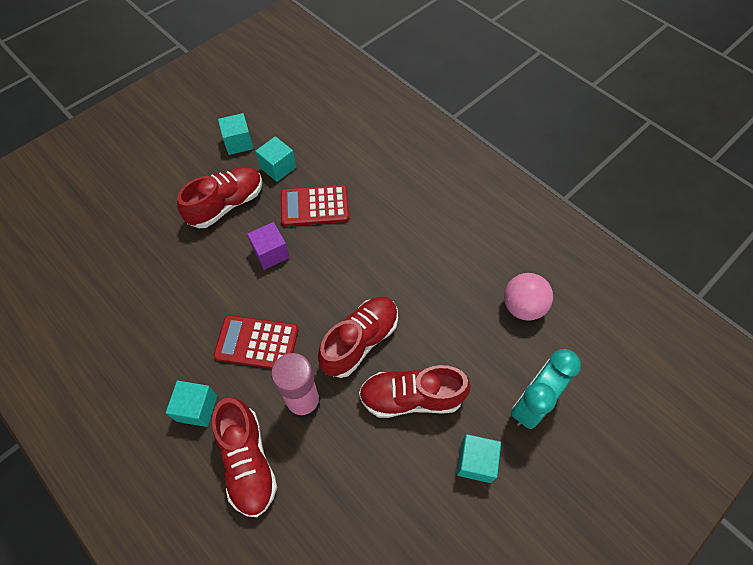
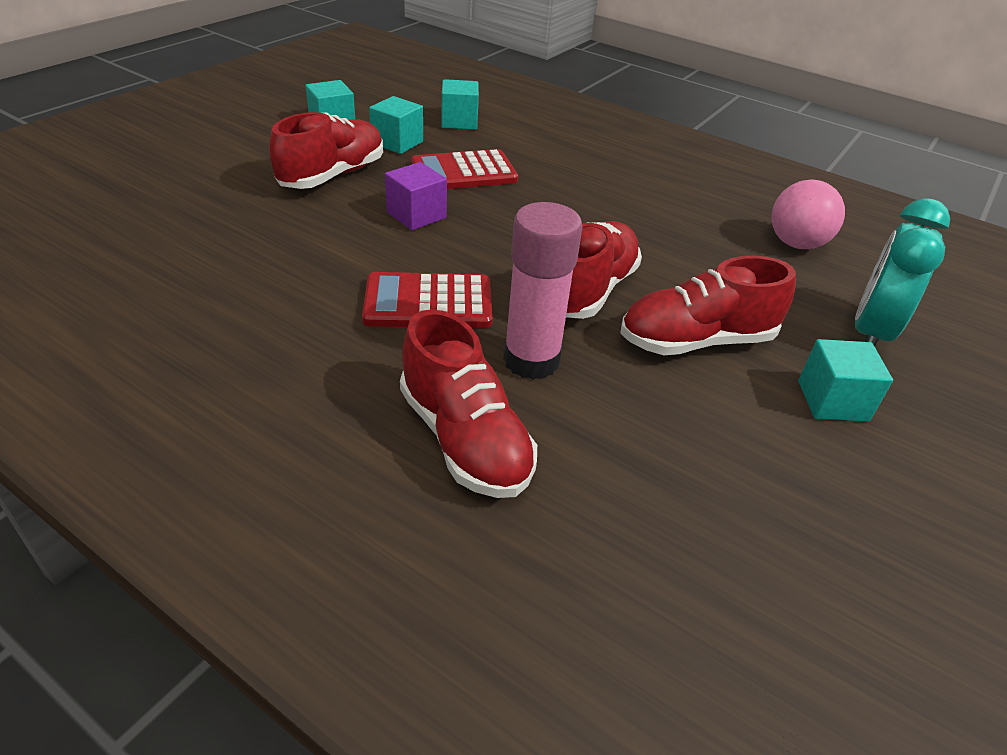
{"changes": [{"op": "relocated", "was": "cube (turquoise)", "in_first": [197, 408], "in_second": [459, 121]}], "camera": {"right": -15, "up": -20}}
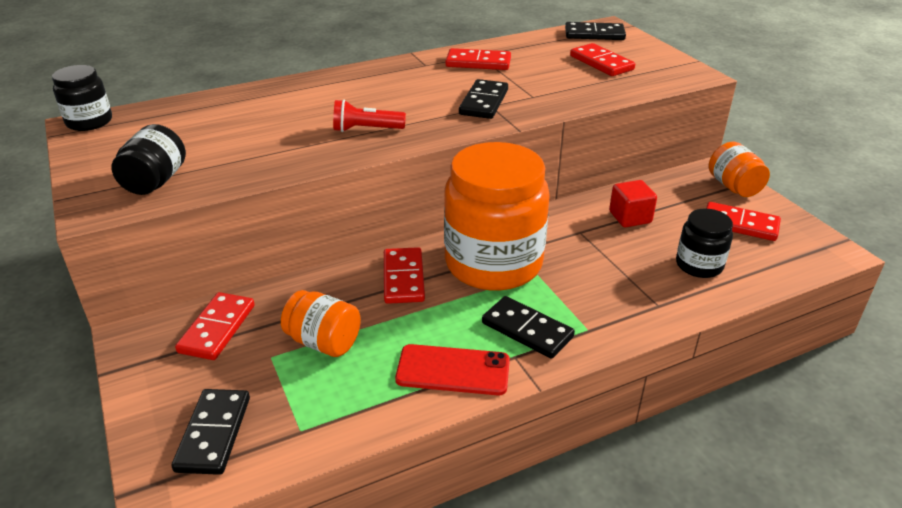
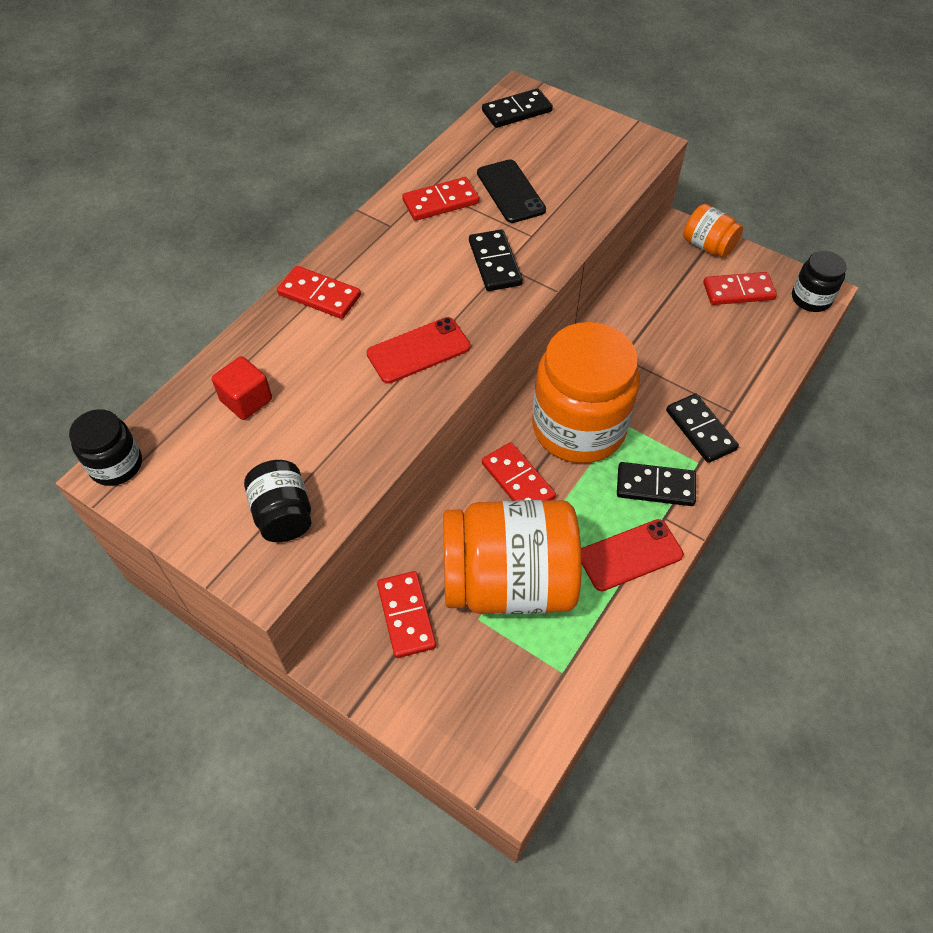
{"changes": [{"op": "relocated", "was": "domino (black)", "in_first": [214, 434], "in_second": [700, 430]}, {"op": "size", "was": "jar (orange)", "in_first": [324, 342], "in_second": [508, 581], "ratio": 2.09}, {"op": "exchanged", "was": "flashlight (red)", "now": "phone (red)", "in_first": [366, 129], "in_second": [418, 350]}, {"op": "relocated", "was": "domino (red)", "in_first": [601, 63], "in_second": [319, 295]}, {"op": "relocated", "was": "cube (red)", "in_first": [630, 217], "in_second": [246, 400]}, {"op": "relocated", "was": "jar (black)", "in_first": [699, 265], "in_second": [811, 298]}, {"op": "appeared", "now": "phone (black)", "in_second": [511, 191]}], "camera": {"right": -30, "up": 20}}
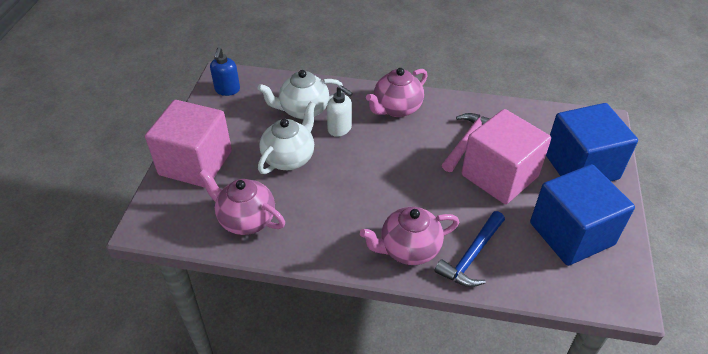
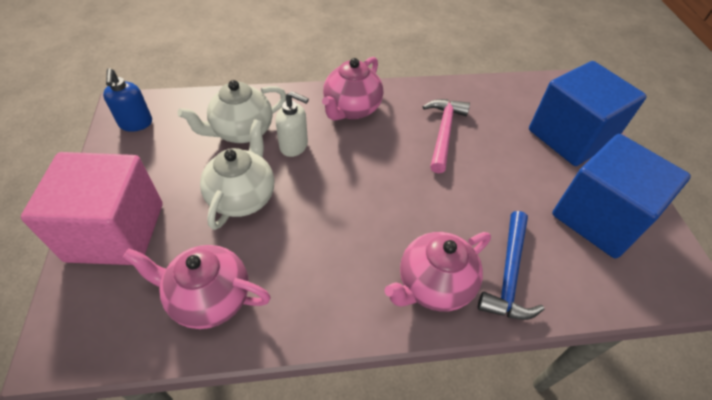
{"changes": [{"op": "missing", "was": "cube (pink)", "in_first": [499, 176]}], "camera": {"right": -20, "up": 5}}
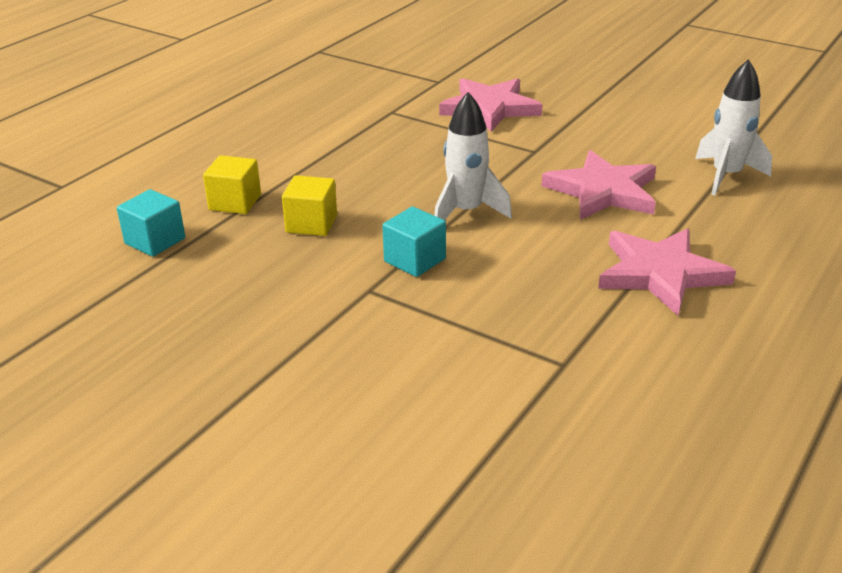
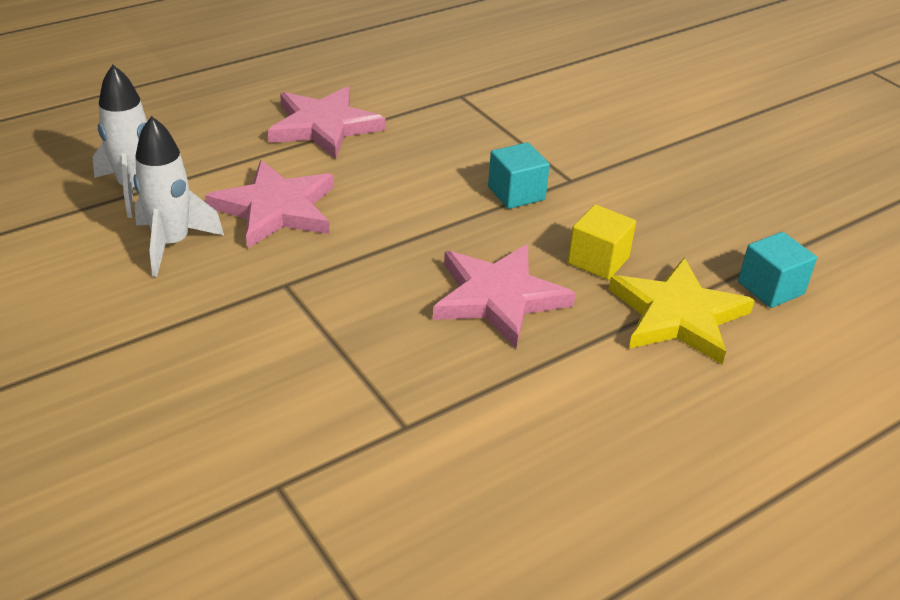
{"changes": [{"op": "exchanged", "was": "cube (yellow)", "now": "star (yellow)", "in_first": [235, 202], "in_second": [677, 315]}, {"op": "relocated", "was": "rocket (white)", "in_first": [466, 212], "in_second": [172, 244]}, {"op": "relocated", "was": "star (pink)", "in_first": [490, 108], "in_second": [498, 298]}], "camera": {"right": -160, "up": 5}}
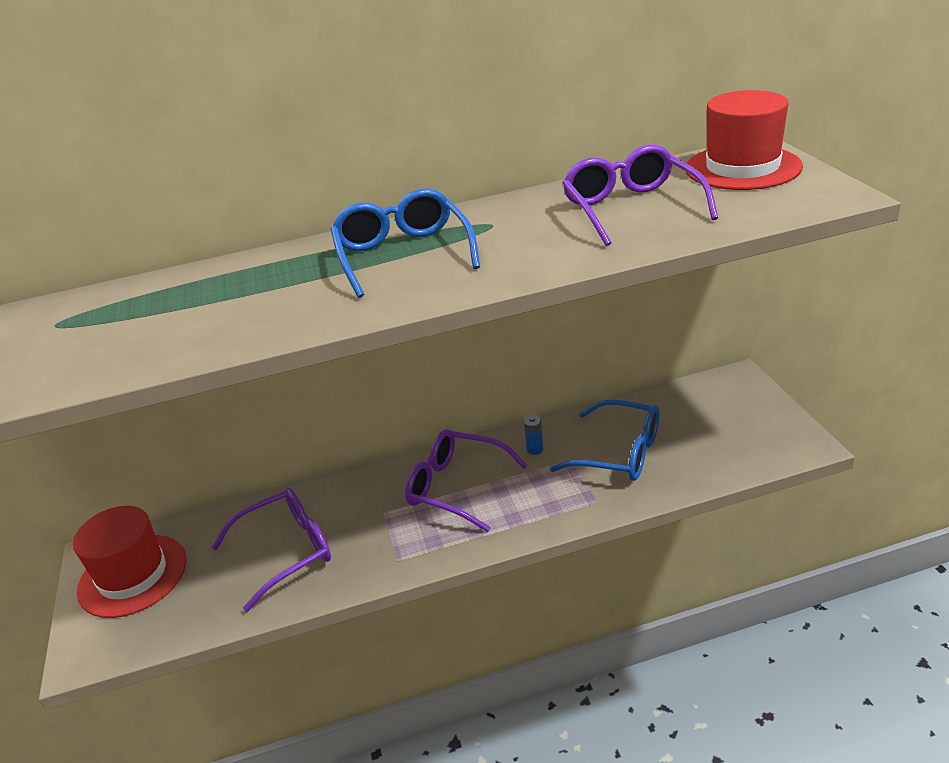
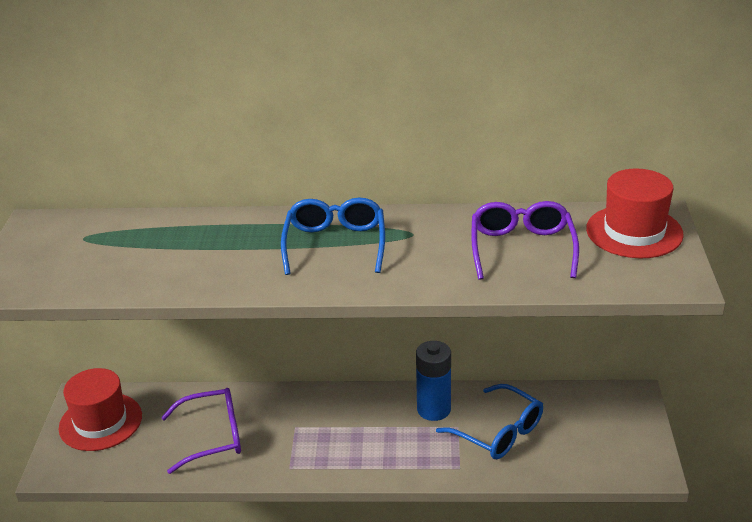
{"changes": [{"op": "missing", "was": "glasses (purple)", "in_first": [456, 487]}, {"op": "size", "was": "battery (blue)", "in_first": [535, 449], "in_second": [433, 409], "ratio": 2.37}], "camera": {"right": 15, "up": 0}}
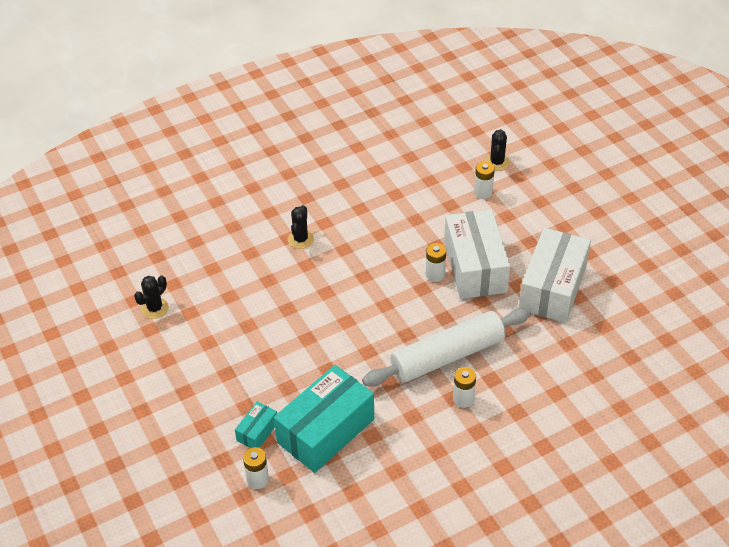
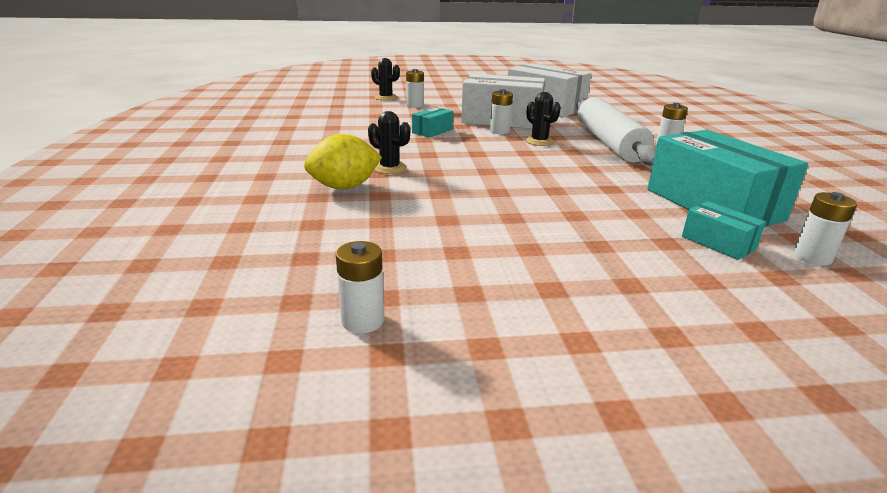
{"changes": [{"op": "relocated", "was": "cactus (black)", "in_first": [155, 308], "in_second": [539, 141]}, {"op": "appeared", "now": "lemon (yellow)", "in_second": [344, 187]}, {"op": "appeared", "now": "battery (white)", "in_second": [363, 321]}, {"op": "appeared", "now": "box (turquoise)", "in_second": [432, 131]}], "camera": {"right": -70, "up": -20}}
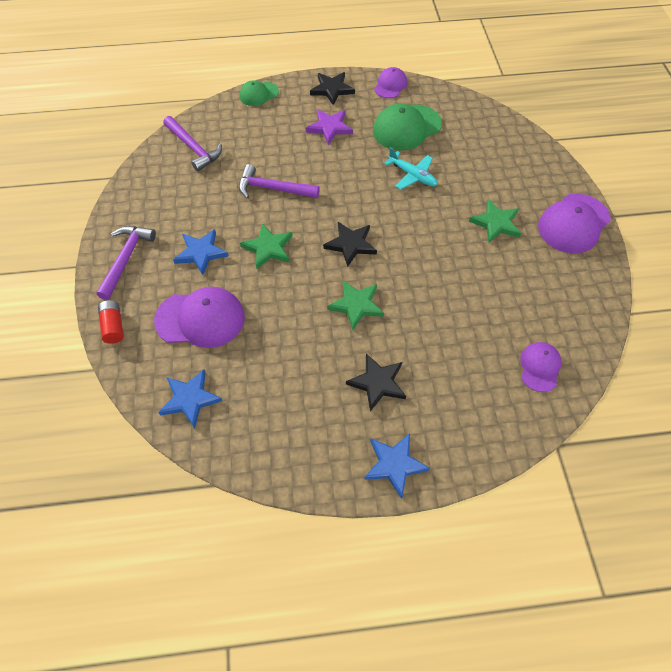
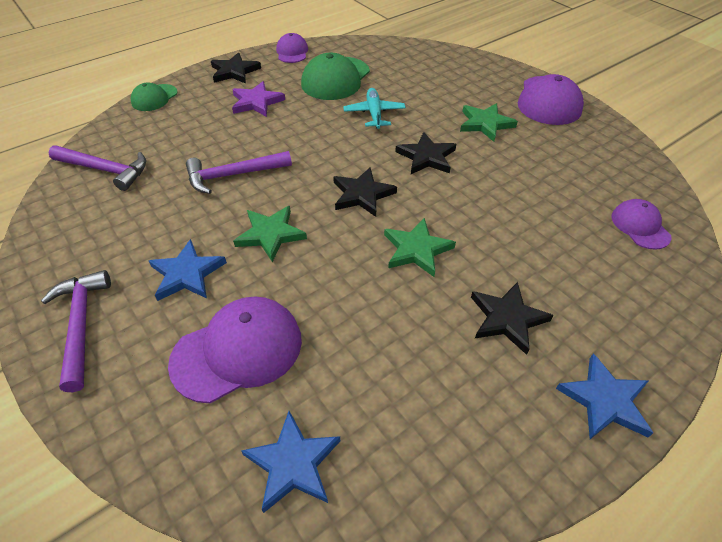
{"changes": [{"op": "missing", "was": "battery (red)", "in_first": [113, 326]}, {"op": "spun", "was": "plane (turquoise)", "in_first": [412, 175], "in_second": [374, 113], "clockwise": -105}, {"op": "appeared", "now": "star (black)", "in_second": [426, 157]}], "camera": {"right": -30, "up": -10}}
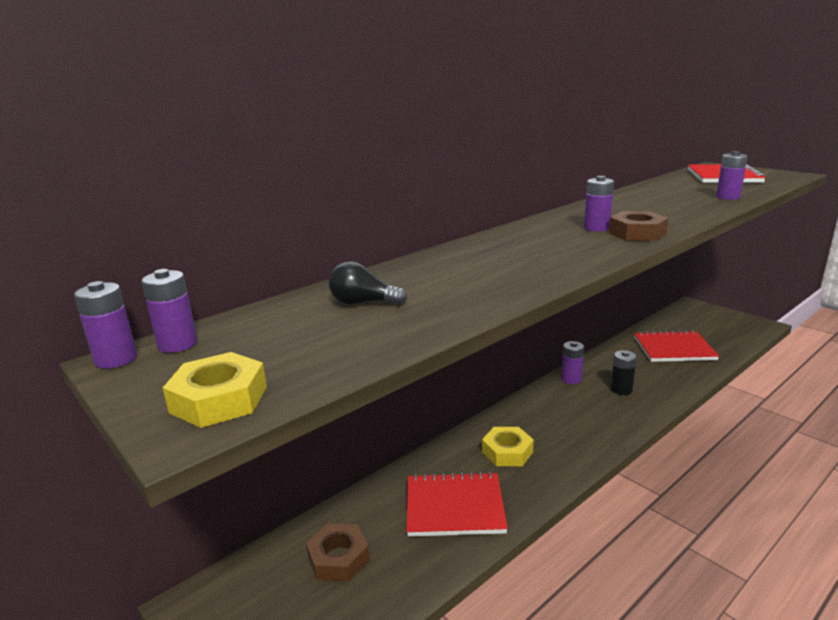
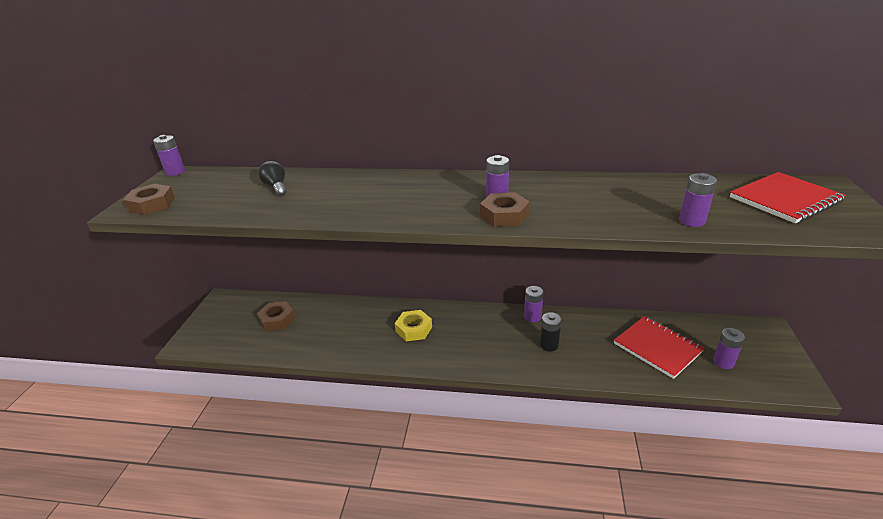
{"changes": [{"op": "relocated", "was": "battery (purple)", "in_first": [177, 344], "in_second": [723, 362]}, {"op": "colour", "was": "nut (yellow)", "now": "nut (brown)", "in_first": [219, 399], "in_second": [152, 204]}, {"op": "missing", "was": "notebook (red)", "in_first": [454, 506]}], "camera": {"right": 50, "up": 10}}
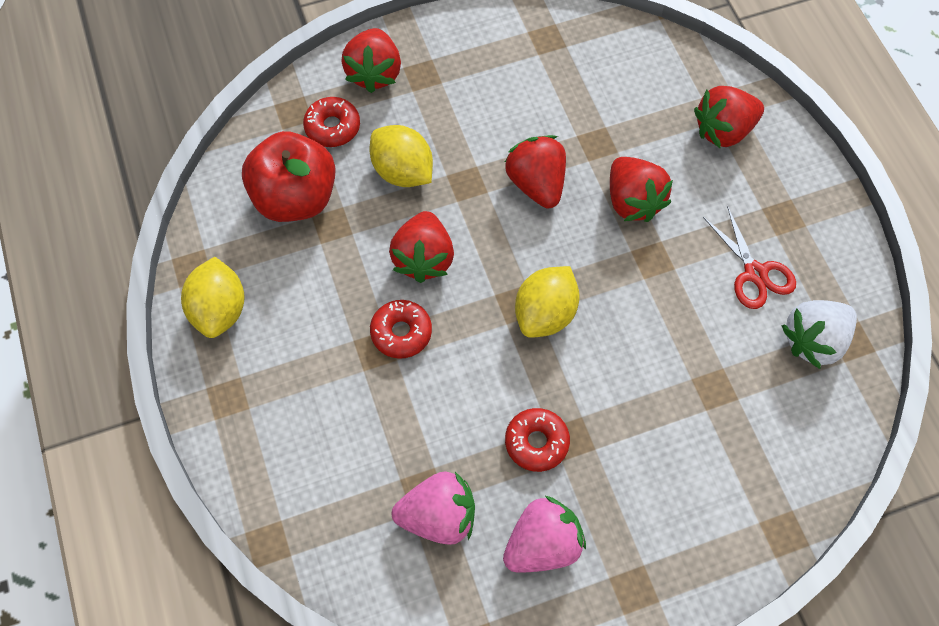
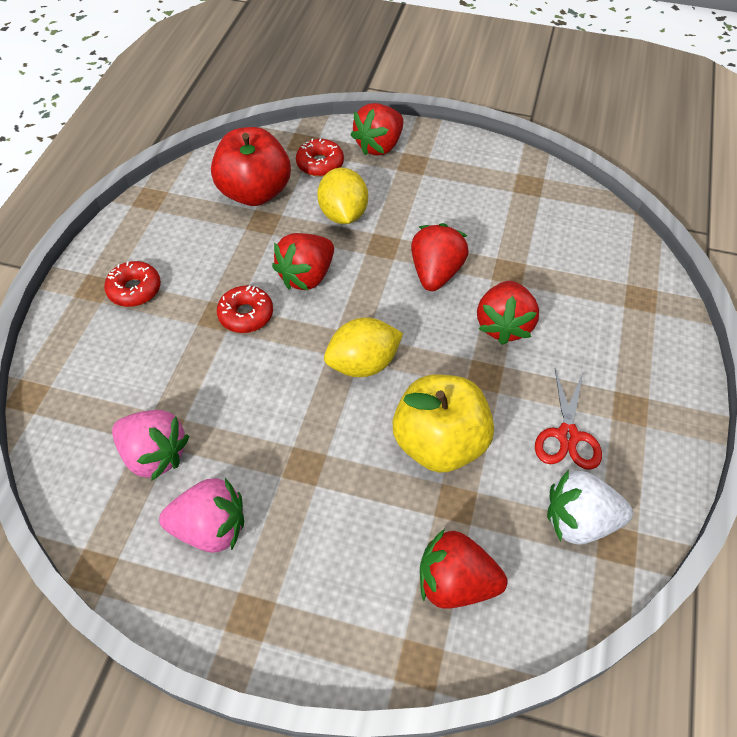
{"changes": [{"op": "missing", "was": "lemon (yellow)", "in_first": [219, 310]}, {"op": "relocated", "was": "donut (red)", "in_first": [536, 442], "in_second": [134, 289]}, {"op": "relocated", "was": "strawberry (red)", "in_first": [723, 130], "in_second": [455, 583]}, {"op": "appeared", "now": "apple (yellow)", "in_second": [439, 443]}], "camera": {"right": 35, "up": -10}}
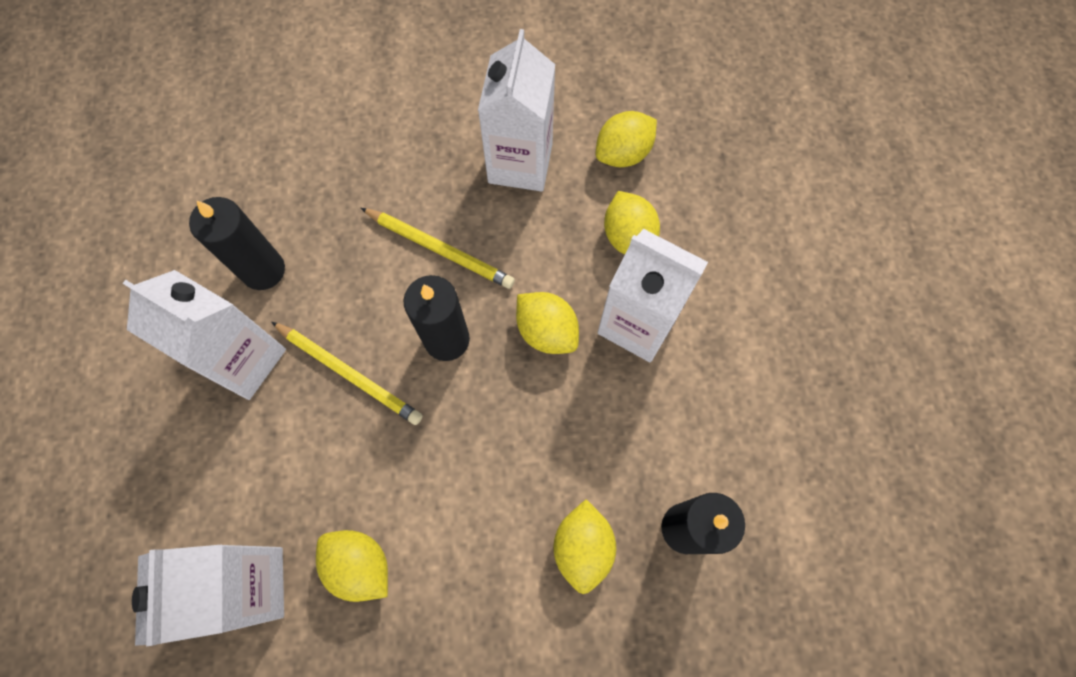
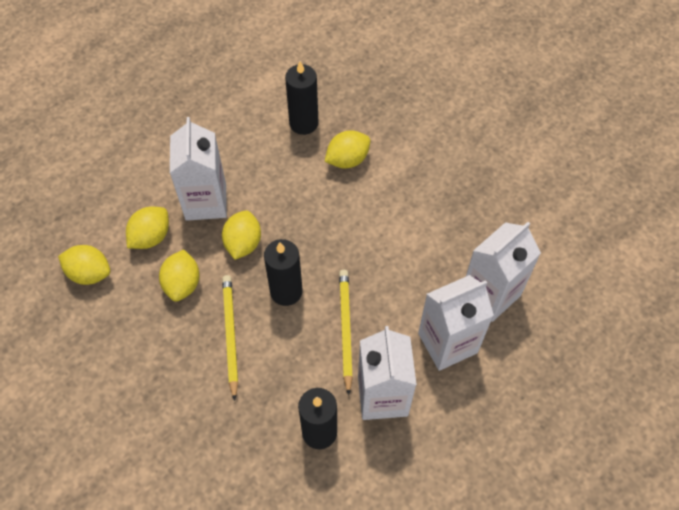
{"changes": [{"op": "relocated", "was": "lemon (yellow)", "in_first": [360, 565], "in_second": [182, 284]}, {"op": "relocated", "was": "carton (white)", "in_first": [520, 163], "in_second": [447, 343]}], "camera": {"right": -125, "up": -10}}
